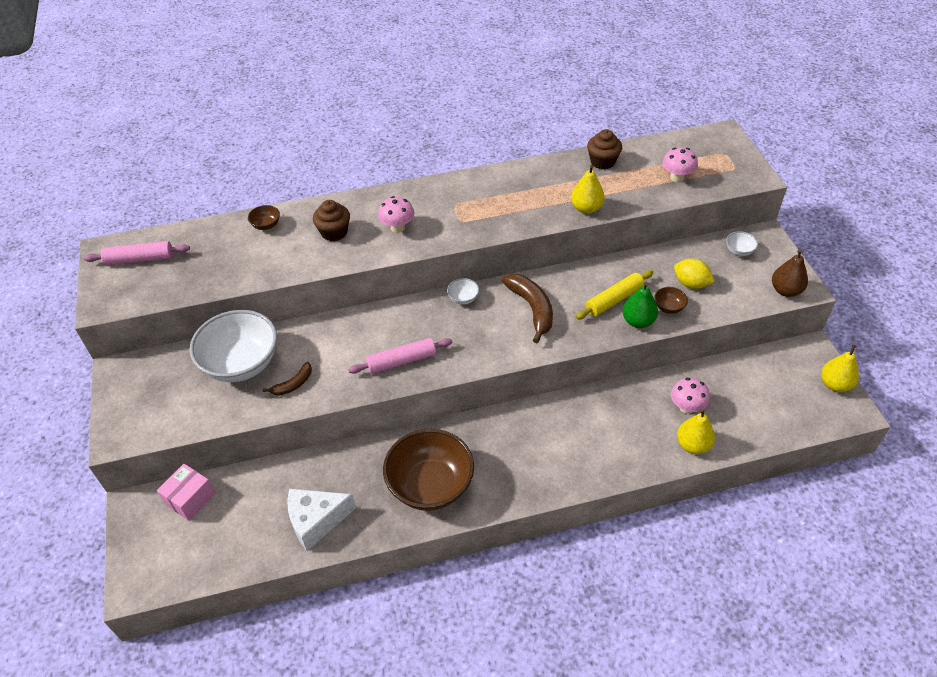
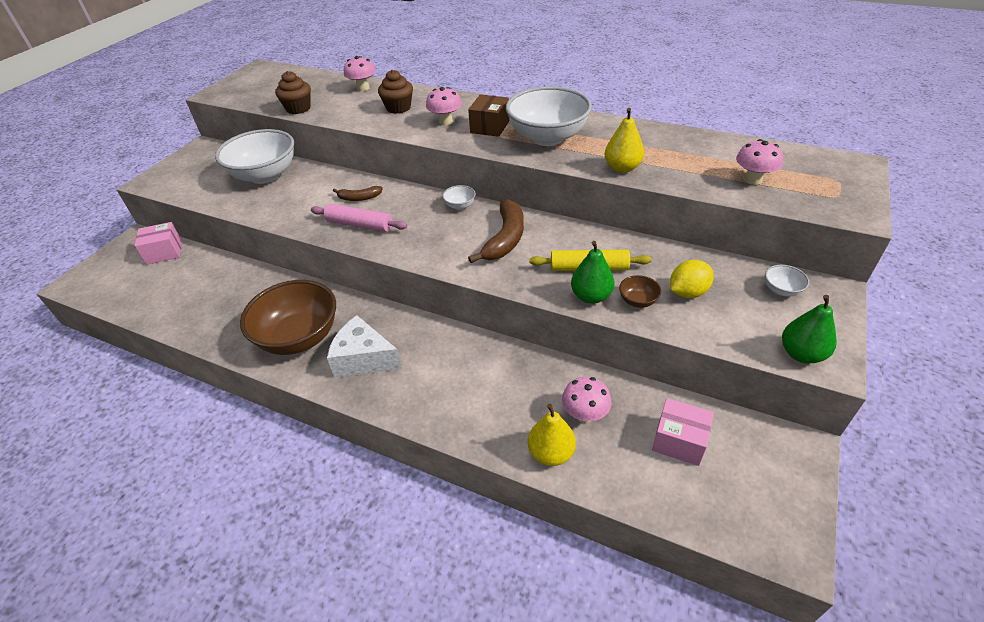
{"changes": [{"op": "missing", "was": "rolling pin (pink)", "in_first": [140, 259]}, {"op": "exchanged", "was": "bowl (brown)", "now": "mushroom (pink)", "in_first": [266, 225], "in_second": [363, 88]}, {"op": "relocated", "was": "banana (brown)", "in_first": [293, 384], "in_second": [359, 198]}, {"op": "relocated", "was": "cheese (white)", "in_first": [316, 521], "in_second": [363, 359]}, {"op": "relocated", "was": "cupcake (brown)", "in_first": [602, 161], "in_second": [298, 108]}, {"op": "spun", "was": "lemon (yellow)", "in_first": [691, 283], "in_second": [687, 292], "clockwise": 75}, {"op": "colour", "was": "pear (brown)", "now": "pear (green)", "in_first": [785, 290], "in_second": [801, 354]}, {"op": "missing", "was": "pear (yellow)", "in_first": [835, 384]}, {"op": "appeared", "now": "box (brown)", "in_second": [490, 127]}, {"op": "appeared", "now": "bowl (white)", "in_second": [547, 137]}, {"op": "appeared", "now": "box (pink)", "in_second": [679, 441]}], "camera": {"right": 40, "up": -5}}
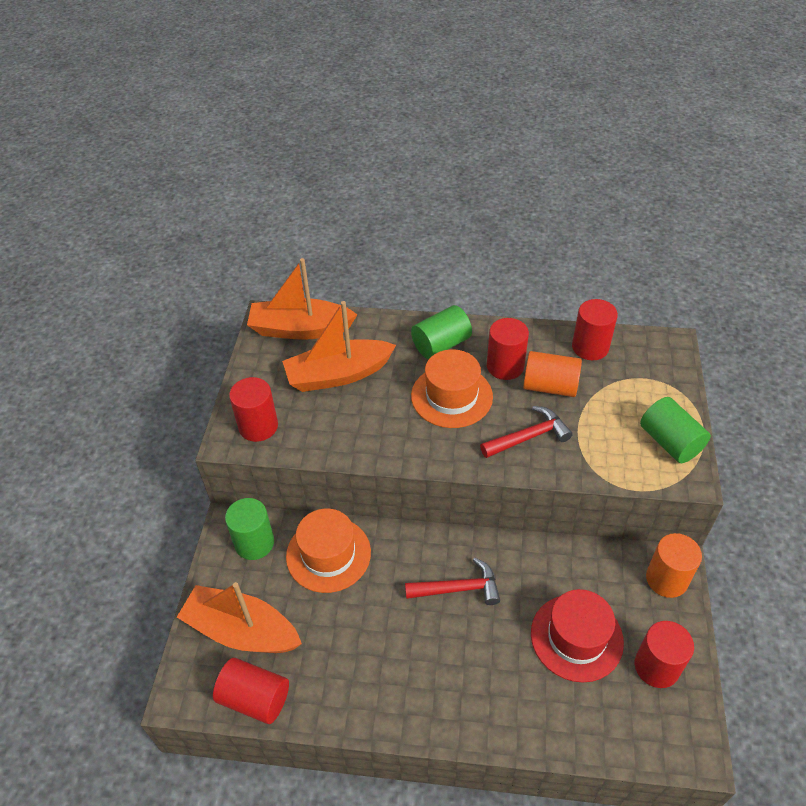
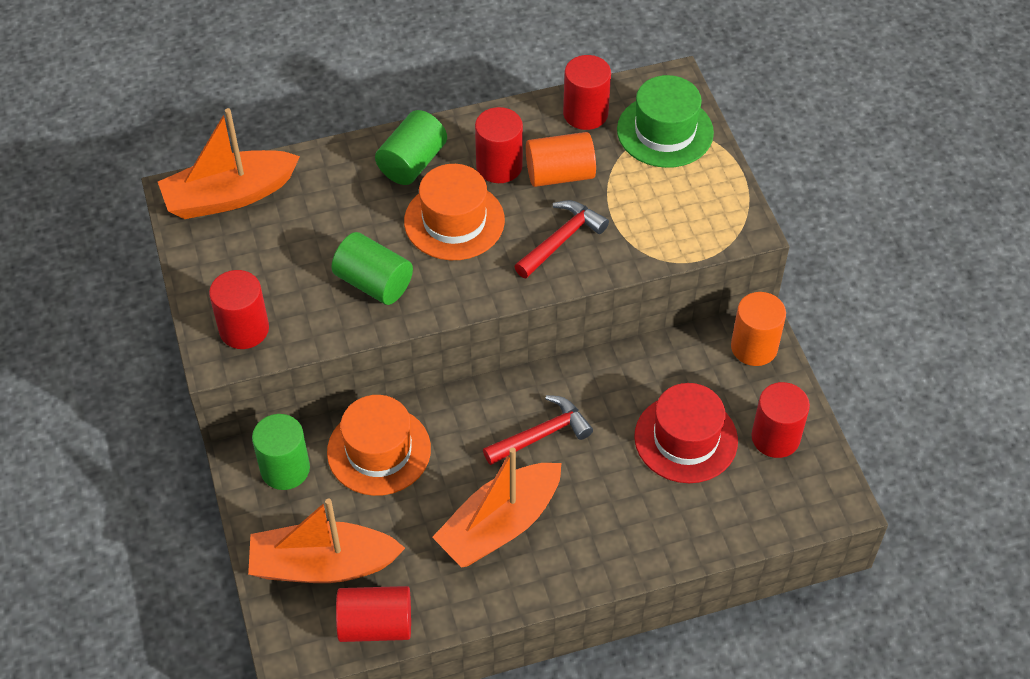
{"changes": [{"op": "relocated", "was": "boat (orange)", "in_first": [338, 375], "in_second": [499, 525]}, {"op": "relocated", "was": "cylinder (green)", "in_first": [670, 442], "in_second": [374, 283]}, {"op": "appeared", "now": "hat (green)", "in_second": [665, 131]}], "camera": {"right": -25, "up": 5}}
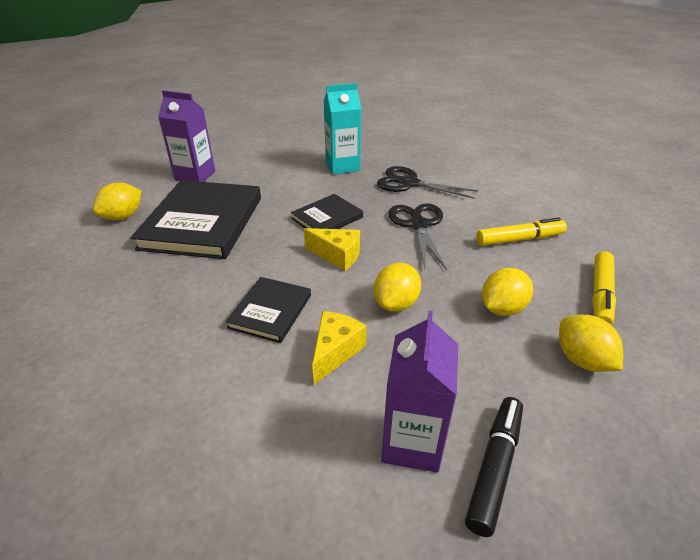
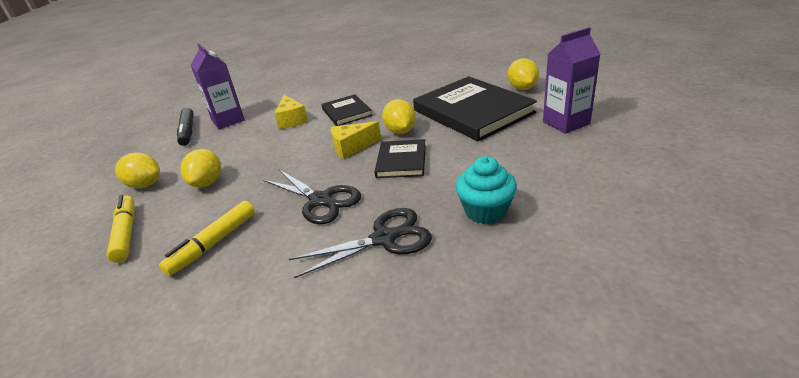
{"changes": [{"op": "exchanged", "was": "carton (turquoise)", "now": "cupcake (turquoise)", "in_first": [342, 166], "in_second": [486, 211]}, {"op": "relocated", "was": "lemon (yellow)", "in_first": [396, 303], "in_second": [400, 131]}], "camera": {"right": 140, "up": -5}}
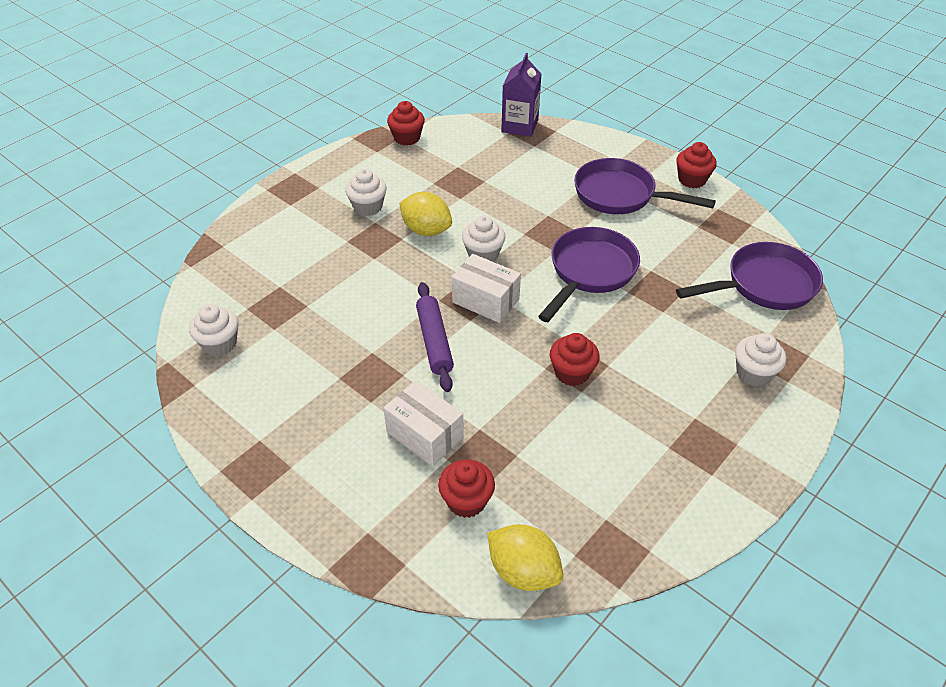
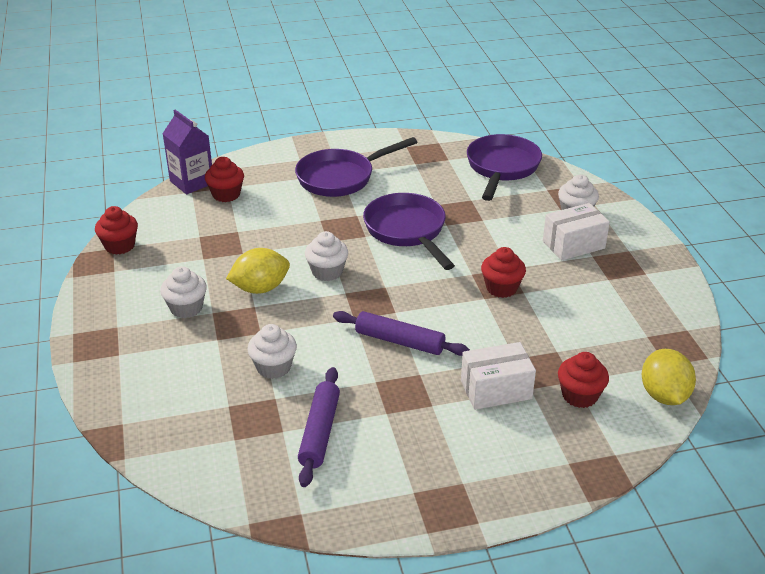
{"changes": [{"op": "relocated", "was": "cupcake (white)", "in_first": [219, 344], "in_second": [273, 367]}, {"op": "relocated", "was": "box (white)", "in_first": [485, 301], "in_second": [573, 245]}, {"op": "spun", "was": "lemon (yellow)", "in_first": [523, 571], "in_second": [664, 395], "clockwise": -75}, {"op": "relocated", "was": "cupcake (red)", "in_first": [692, 180], "in_second": [226, 194]}, {"op": "appeared", "now": "rolling pin (purple)", "in_second": [319, 432]}], "camera": {"right": -55, "up": -10}}
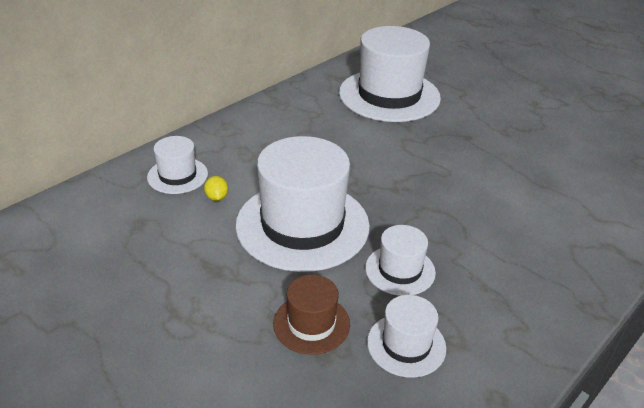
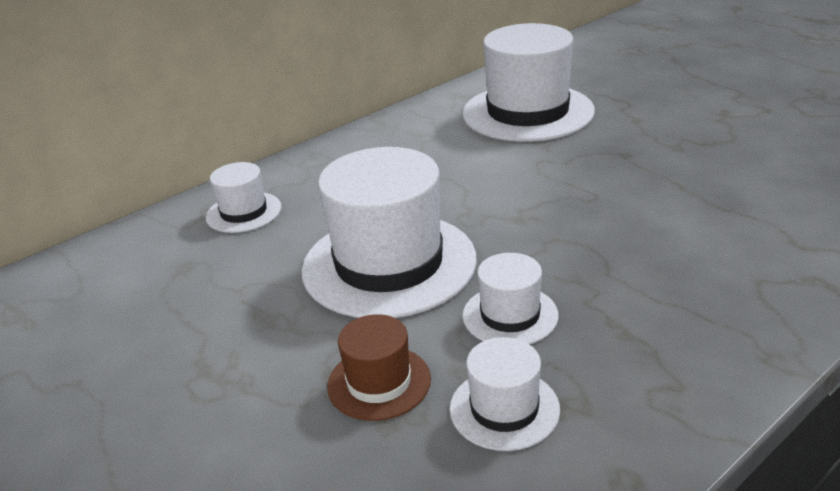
{"changes": [{"op": "missing", "was": "lemon (yellow)", "in_first": [217, 197]}], "camera": {"right": 10, "up": -5}}
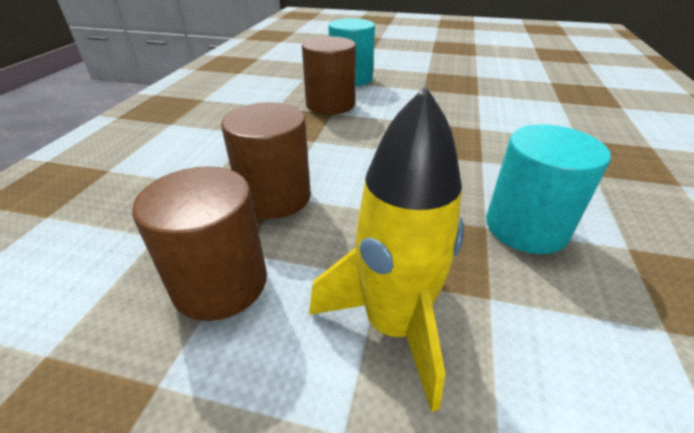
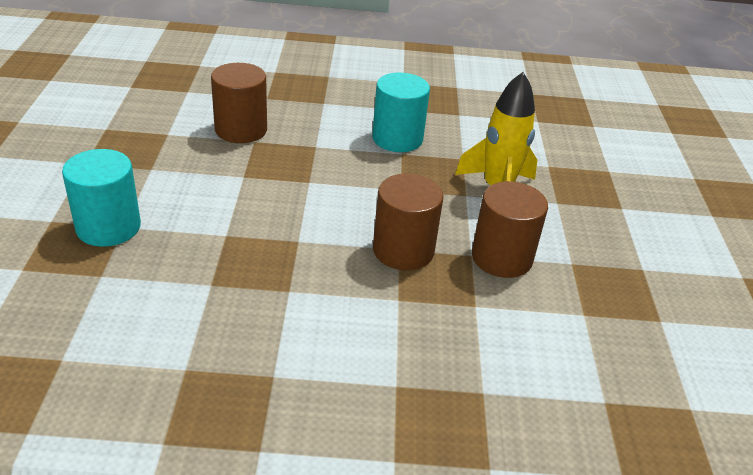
{"changes": [{"op": "relocated", "was": "cylinder (brown)", "in_first": [330, 105], "in_second": [241, 130]}], "camera": {"right": -105, "up": 0}}
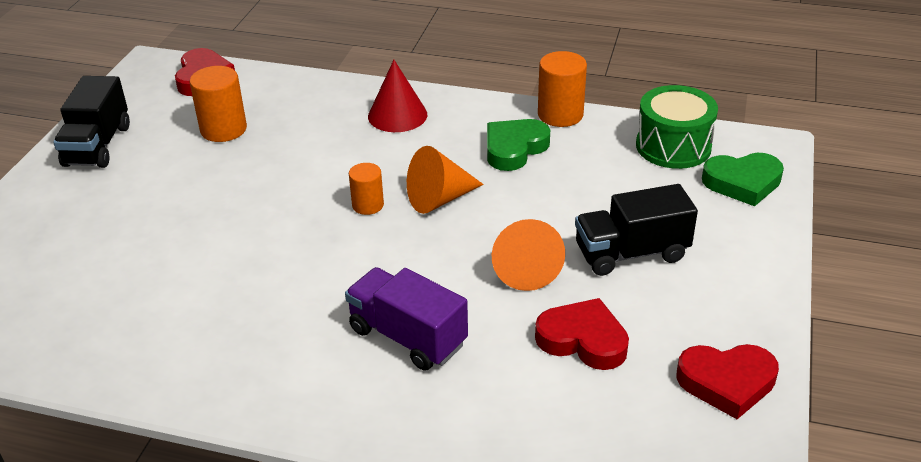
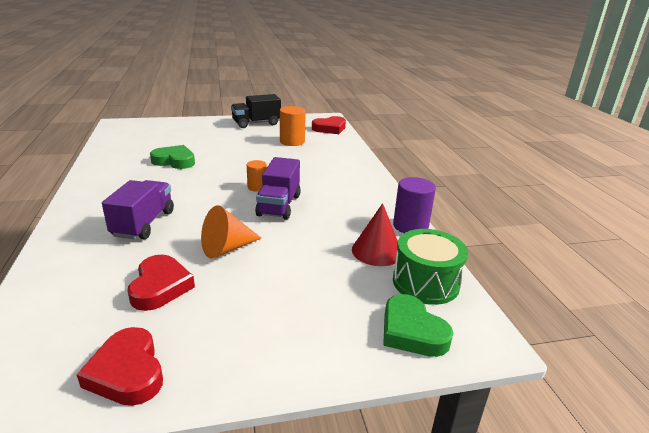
{"changes": [{"op": "relocated", "was": "cone (red)", "in_first": [397, 115], "in_second": [377, 251]}, {"op": "exchanged", "was": "cone (orange)", "now": "truck (purple)", "in_first": [439, 199], "in_second": [279, 205]}, {"op": "relocated", "was": "heart (green)", "in_first": [514, 148], "in_second": [174, 161]}, {"op": "colour", "was": "cylinder (orange)", "now": "cylinder (purple)", "in_first": [560, 115], "in_second": [410, 226]}, {"op": "missing", "was": "truck (black)", "in_first": [631, 253]}], "camera": {"right": 60, "up": -10}}
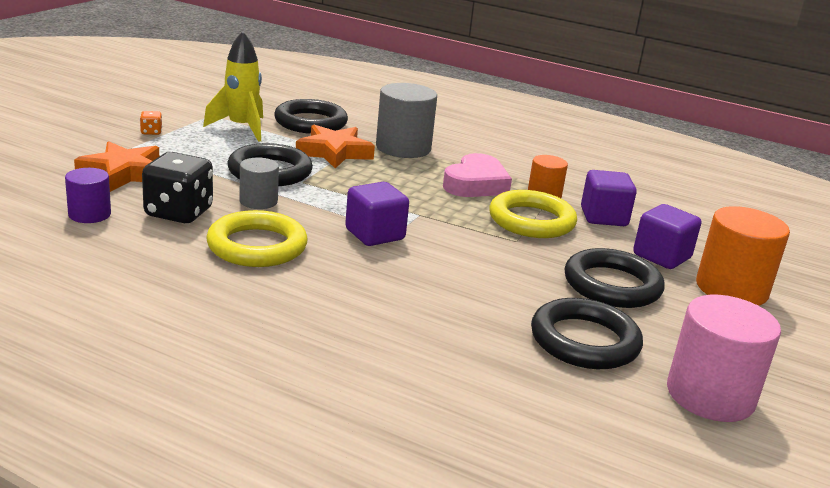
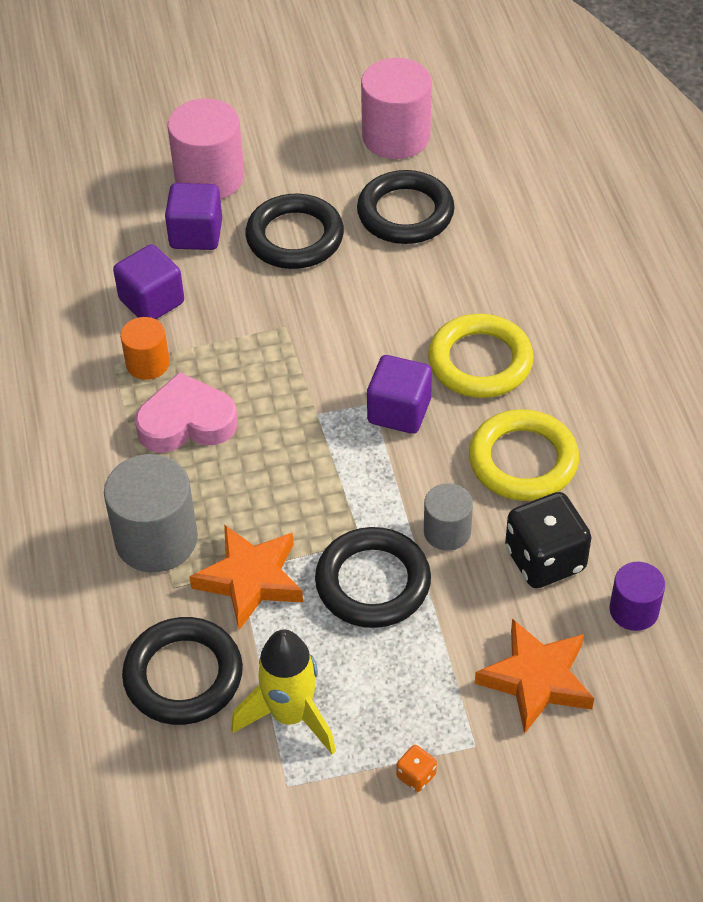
{"changes": [{"op": "relocated", "was": "ring (yellow)", "in_first": [531, 221], "in_second": [480, 361]}, {"op": "colour", "was": "cylinder (orange)", "now": "cylinder (pink)", "in_first": [731, 289], "in_second": [209, 178]}], "camera": {"right": -125, "up": 25}}
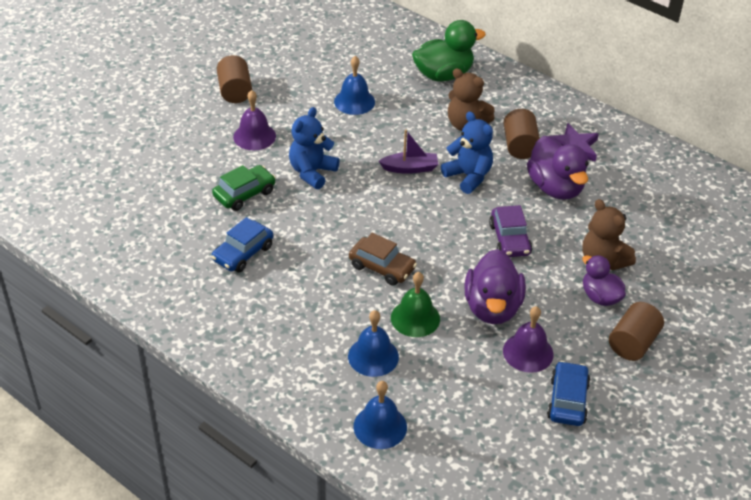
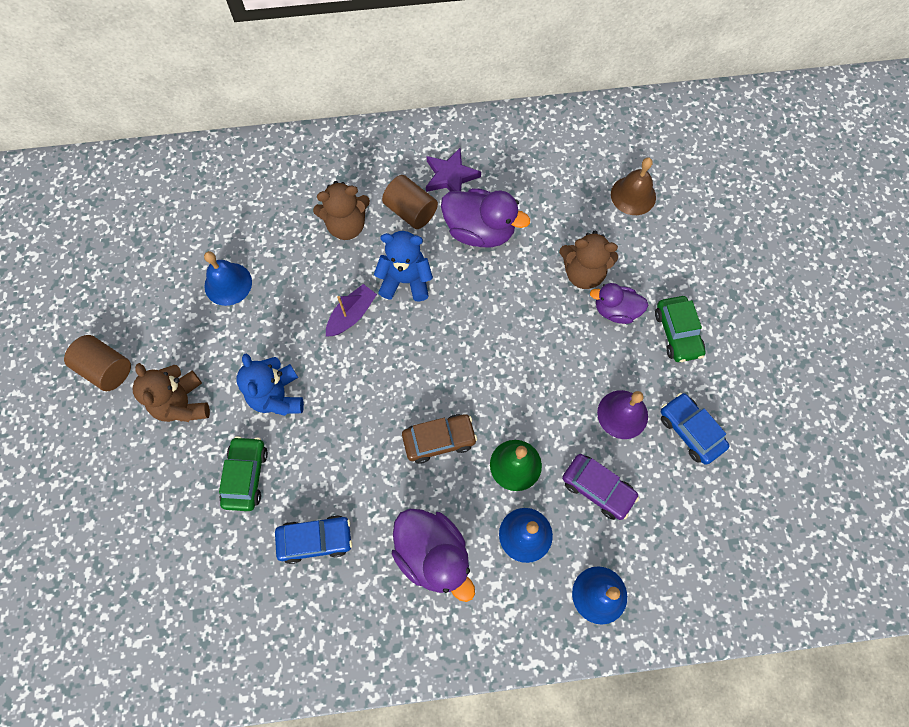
{"changes": [{"op": "spun", "was": "car (blue)", "in_first": [243, 253], "in_second": [315, 540], "clockwise": -90}, {"op": "exchanged", "was": "bell (purple)", "now": "teddy bear (brown)", "in_first": [254, 136], "in_second": [183, 404]}, {"op": "missing", "was": "duck (green)", "in_first": [443, 75]}, {"op": "relocated", "was": "duck (purple)", "in_first": [492, 308], "in_second": [433, 554]}, {"op": "relocated", "was": "car (purple)", "in_first": [509, 239], "in_second": [597, 488]}, {"op": "exchanged", "was": "cylinder (brown)", "now": "car (green)", "in_first": [633, 343], "in_second": [677, 333]}, {"op": "appeared", "now": "bell (brown)", "in_second": [633, 195]}], "camera": {"right": -45, "up": 25}}
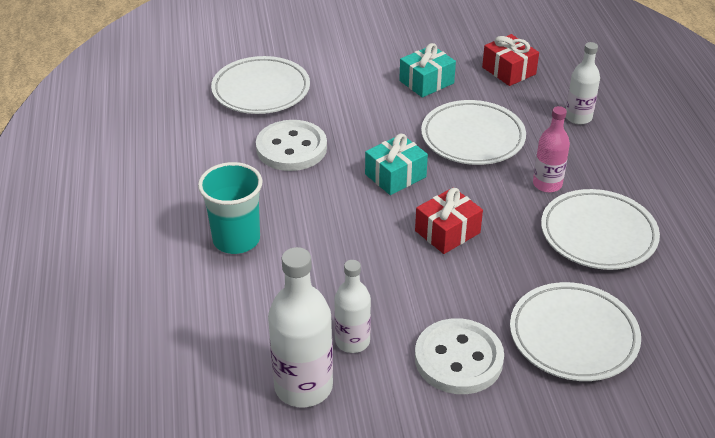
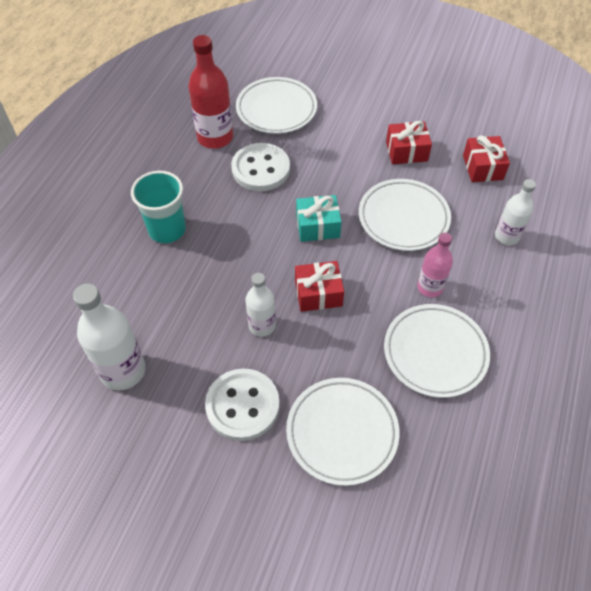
{"changes": [{"op": "relocated", "was": "bottle (white)", "in_first": [352, 341], "in_second": [262, 325]}, {"op": "colour", "was": "gift (turquoise)", "now": "gift (red)", "in_first": [426, 82], "in_second": [406, 151]}, {"op": "appeared", "now": "bottle (red)", "in_second": [215, 137]}], "camera": {"right": 30, "up": 15}}
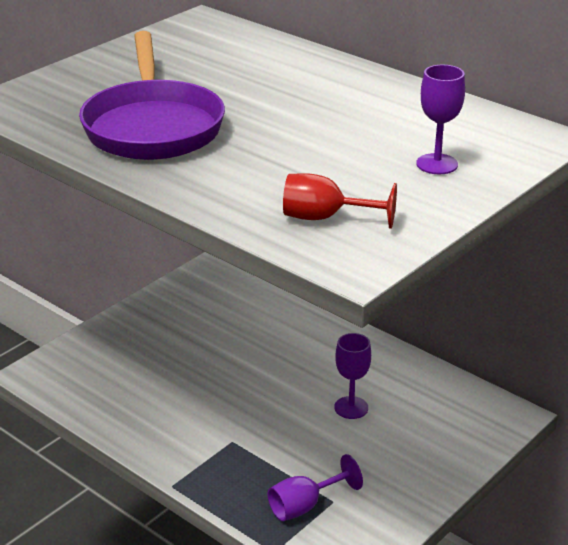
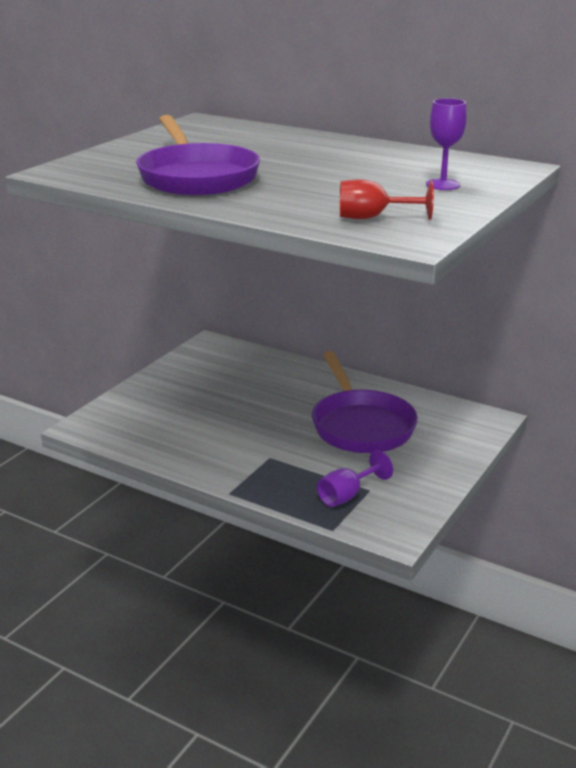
{"changes": [{"op": "exchanged", "was": "goblet (purple)", "now": "pan (purple)", "in_first": [351, 408], "in_second": [360, 425]}], "camera": {"right": -10, "up": -5}}
